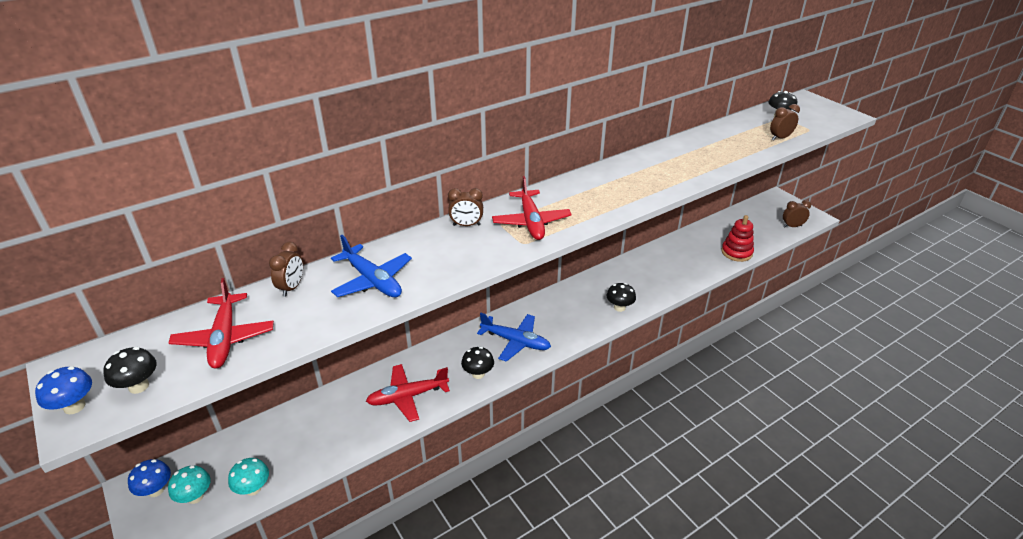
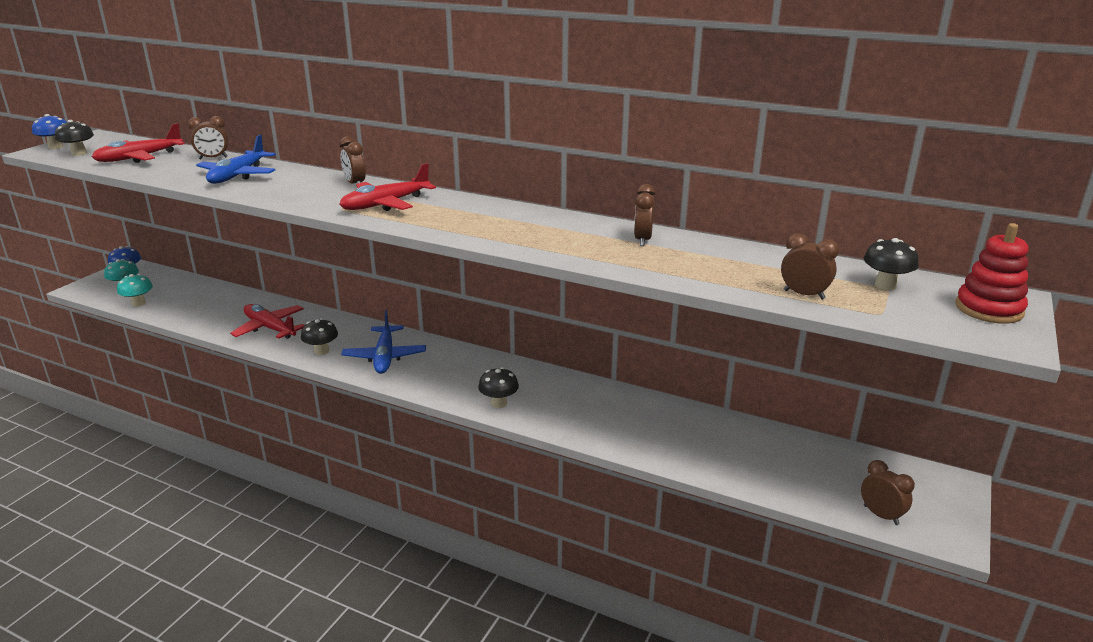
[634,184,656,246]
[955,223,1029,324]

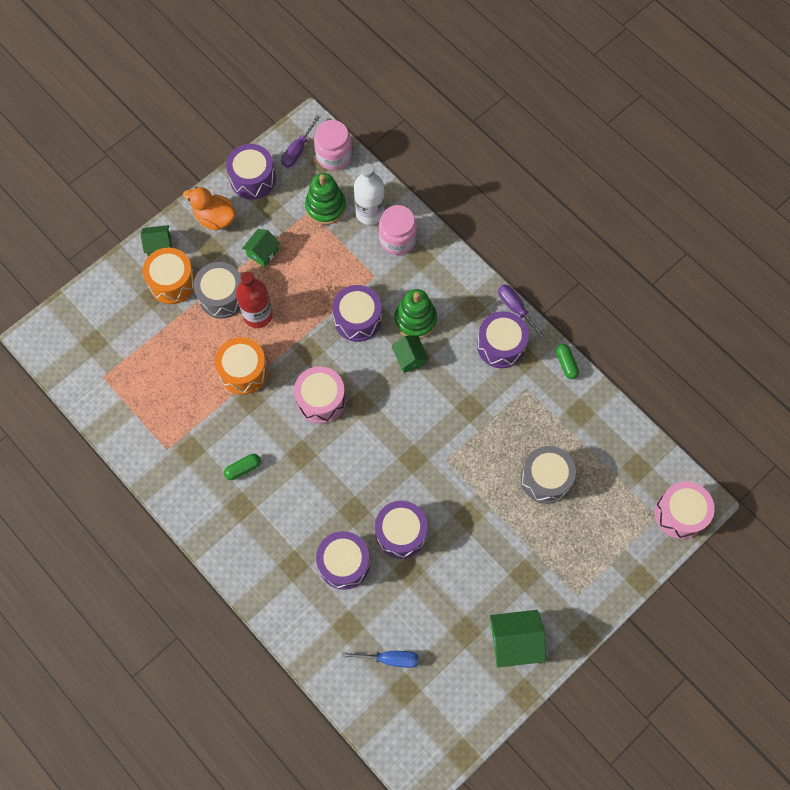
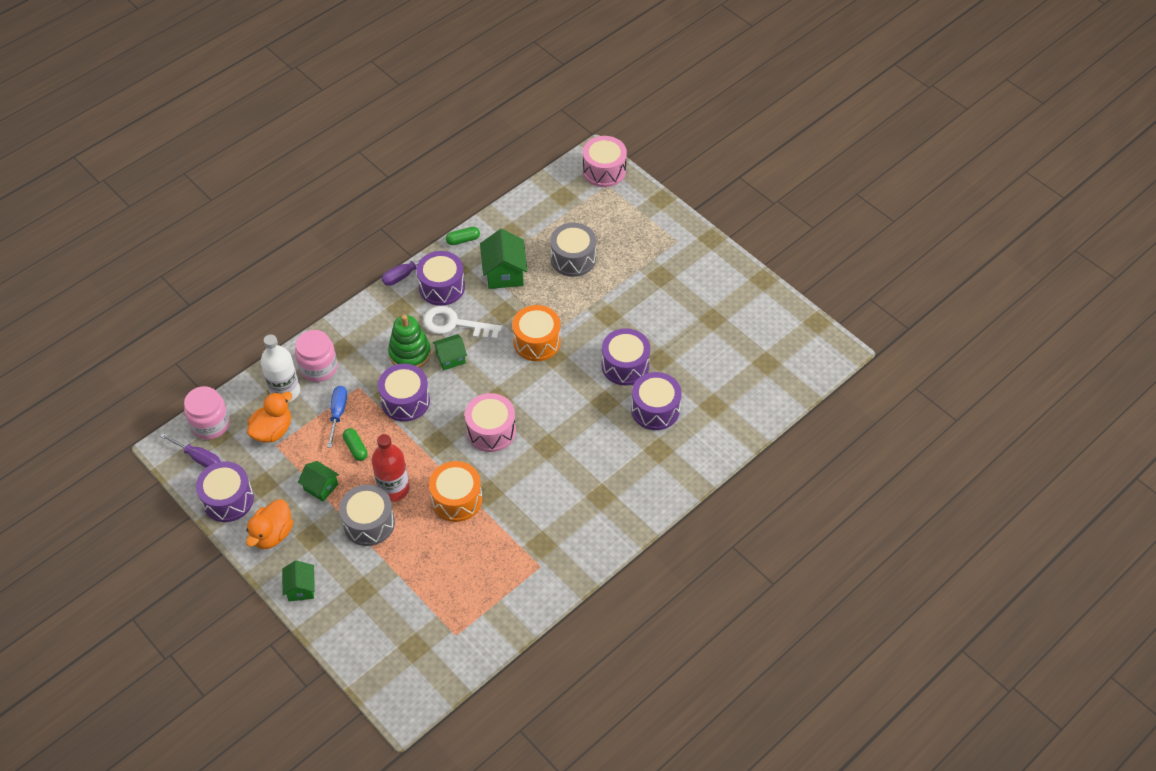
[247,392,292,443]
[327,386,347,448]
[343,428,368,461]
[423,306,502,340]
[480,229,527,289]
[512,305,561,361]

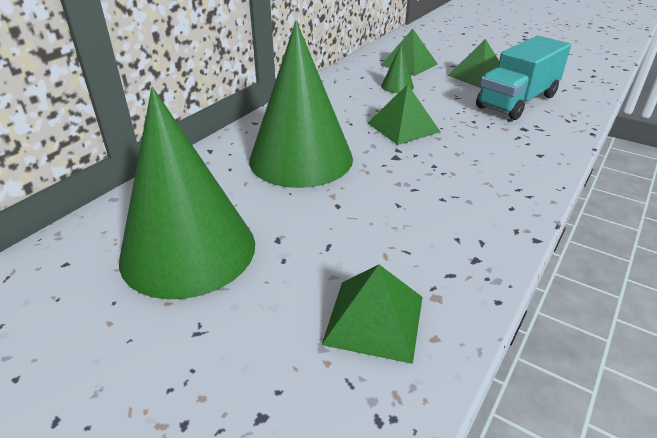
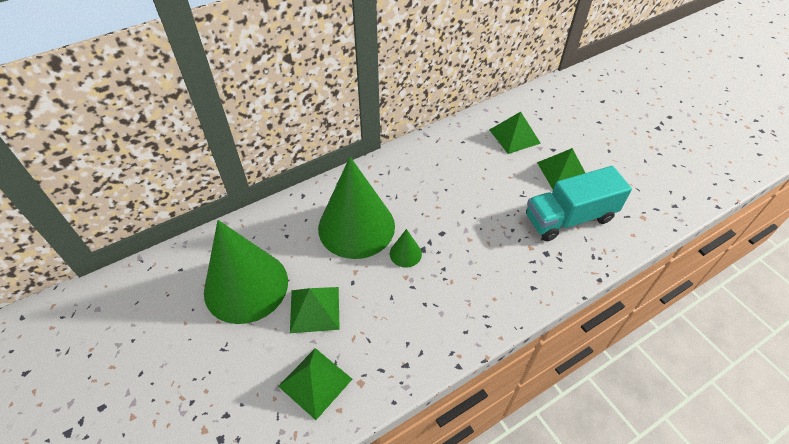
[290,287,340,333]
[390,229,422,268]

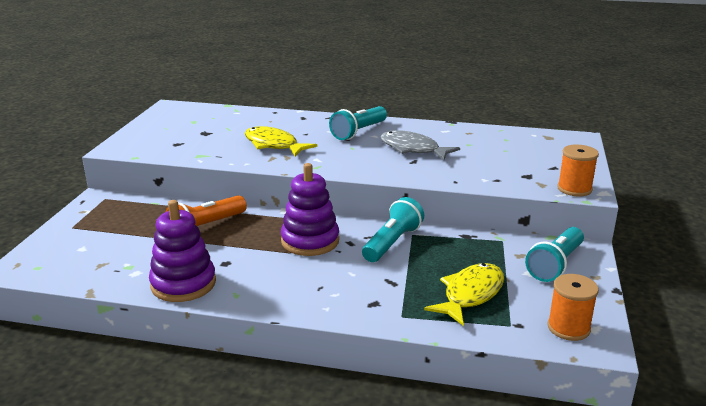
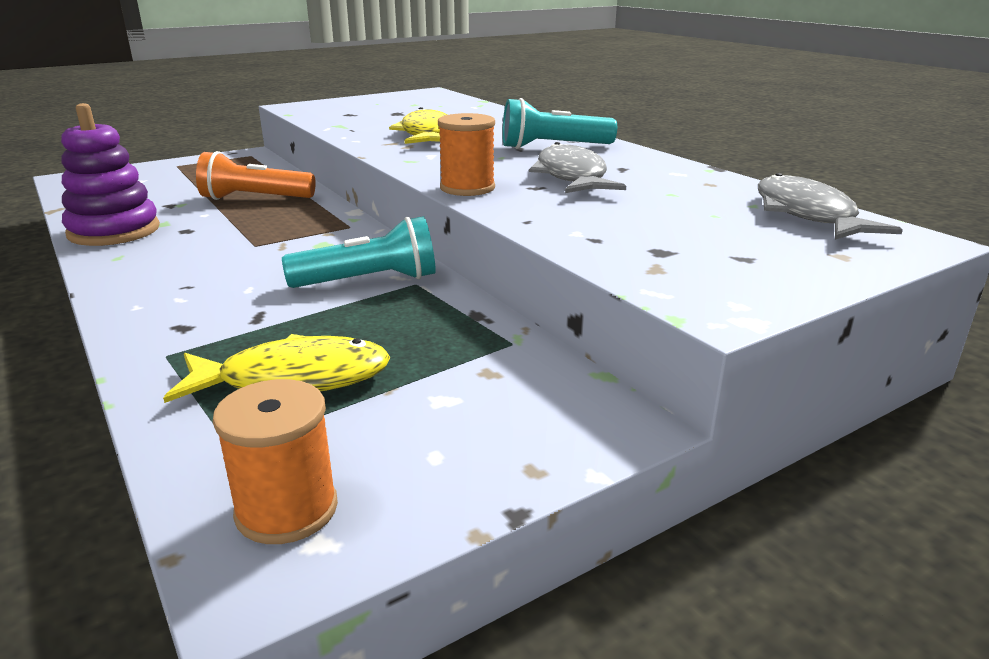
[438,113,495,196]
[758,173,903,240]
[281,163,339,256] (first image)
[525,227,584,282] (first image)

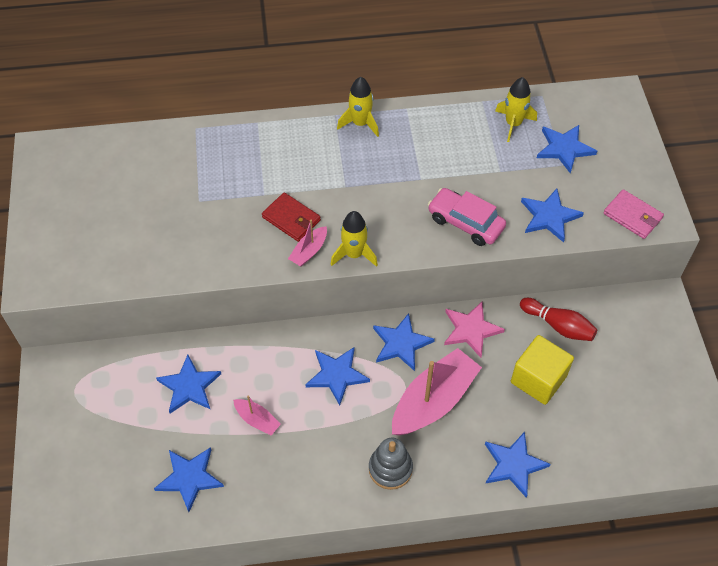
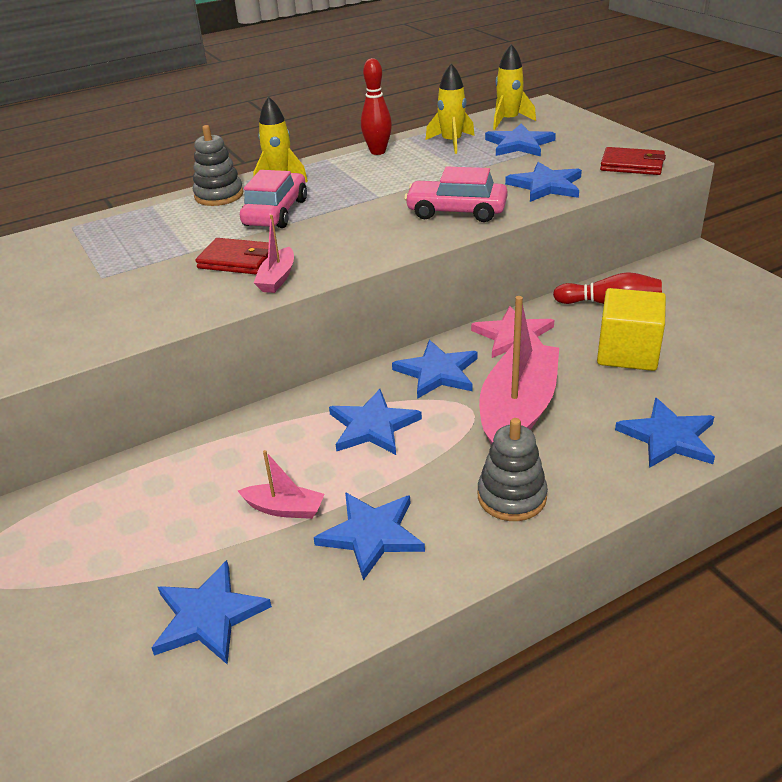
[193,125,243,206]
[240,170,307,228]
[314,492,425,581]
[361,58,392,155]
[493,44,536,130]
[600,147,666,175]

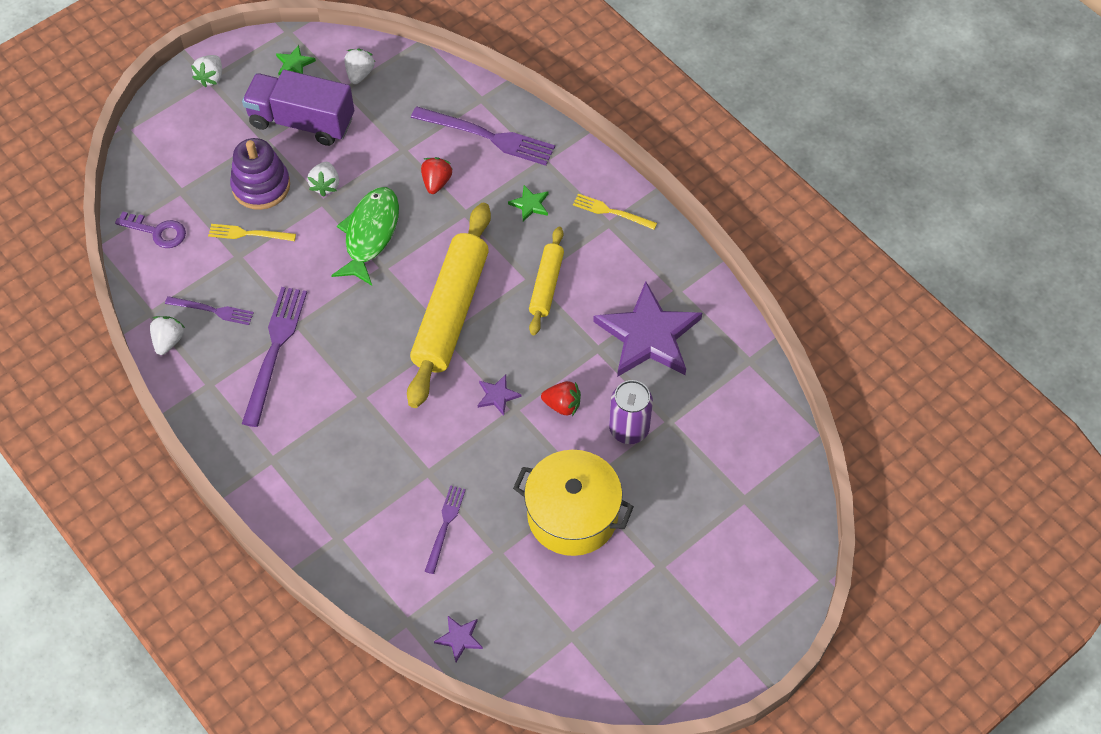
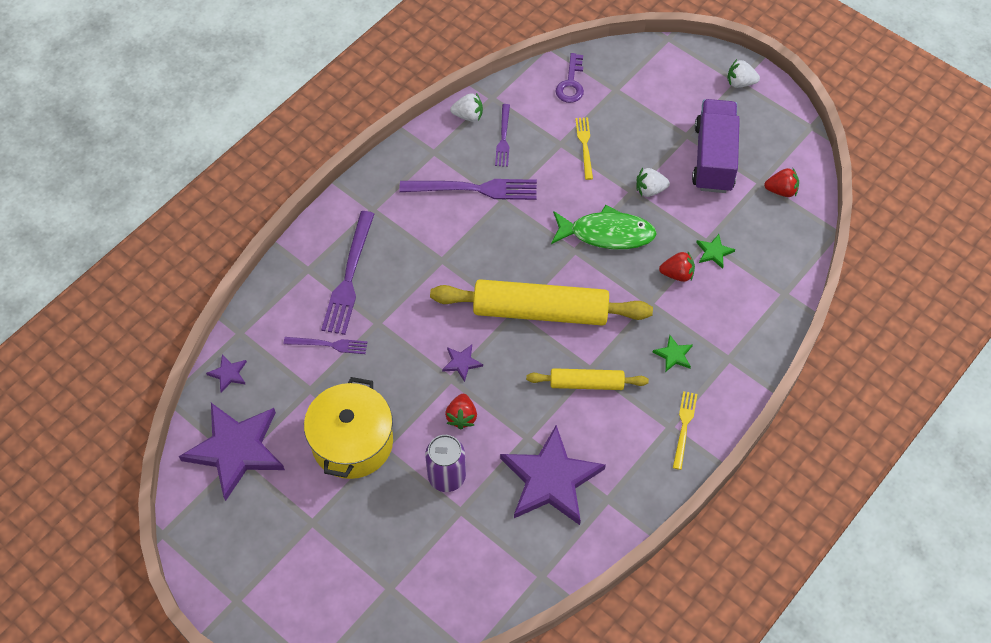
[179,403,285,501]
[321,211,374,335]
[696,234,735,269]
[764,168,799,197]
[230,138,290,210] (first image)

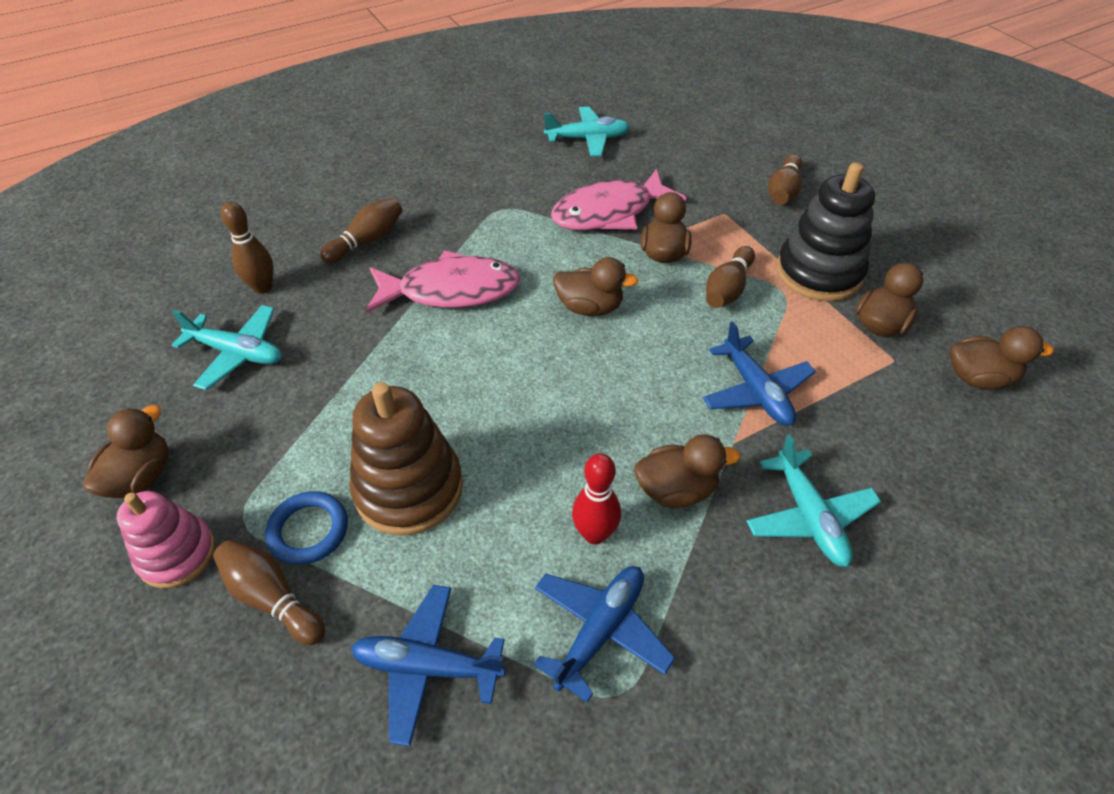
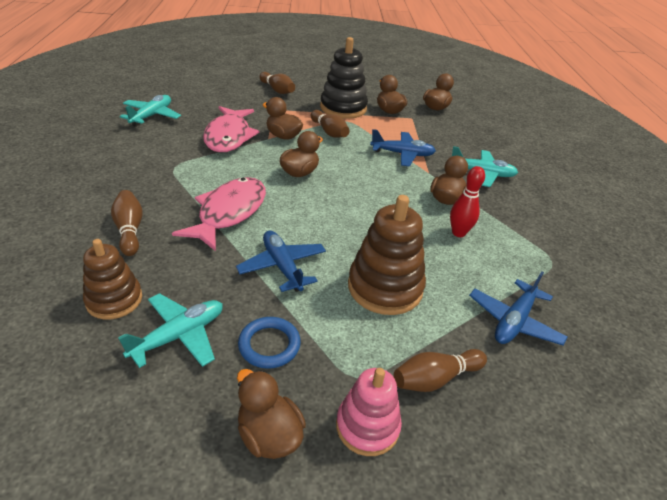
[83,239,142,320]
[236,231,326,292]
[238,317,301,369]

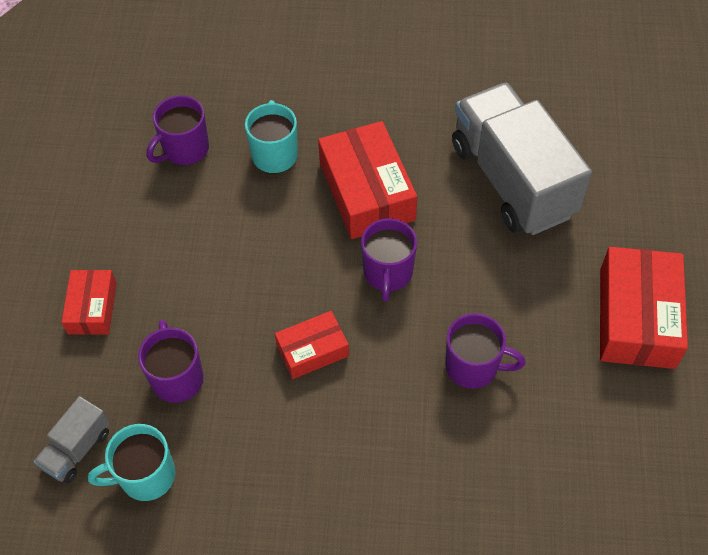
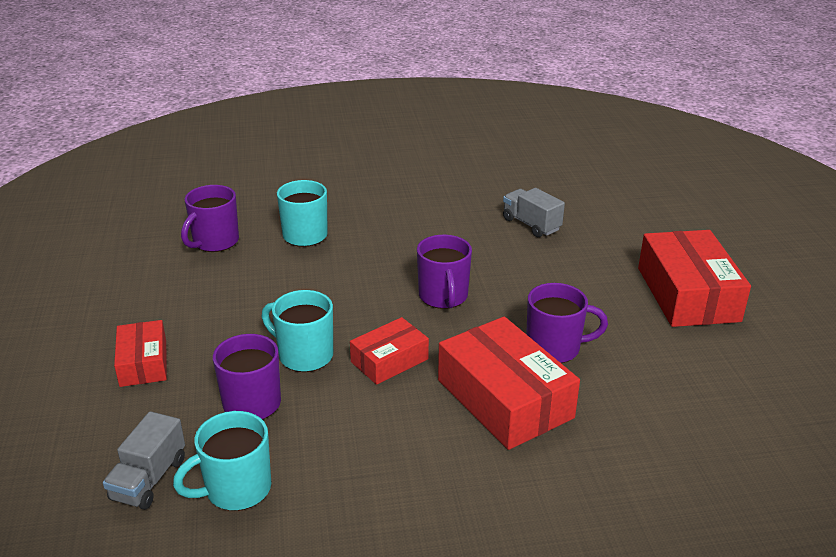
[262,290,333,372]
[438,317,580,450]
[503,188,565,237]

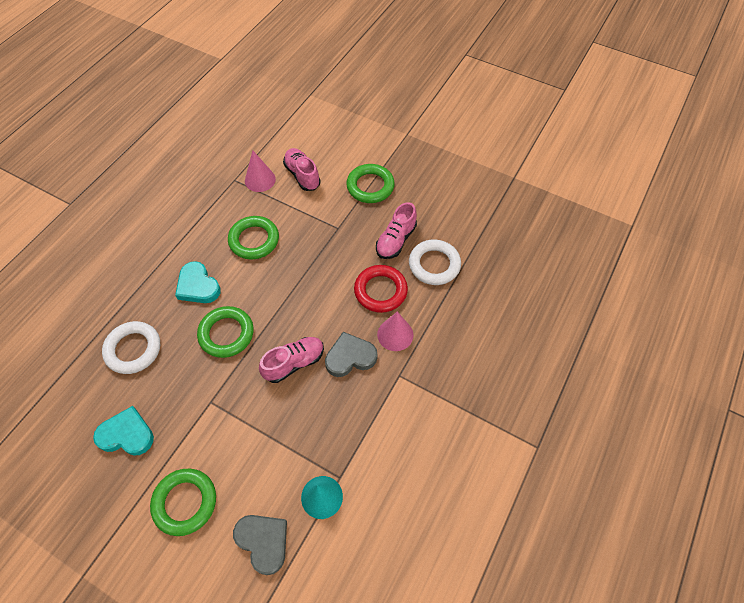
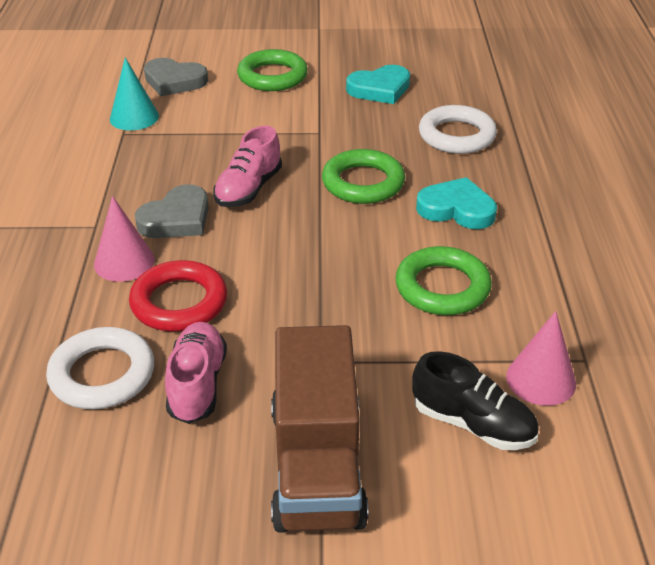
[271,325,369,533]
[412,351,539,450]

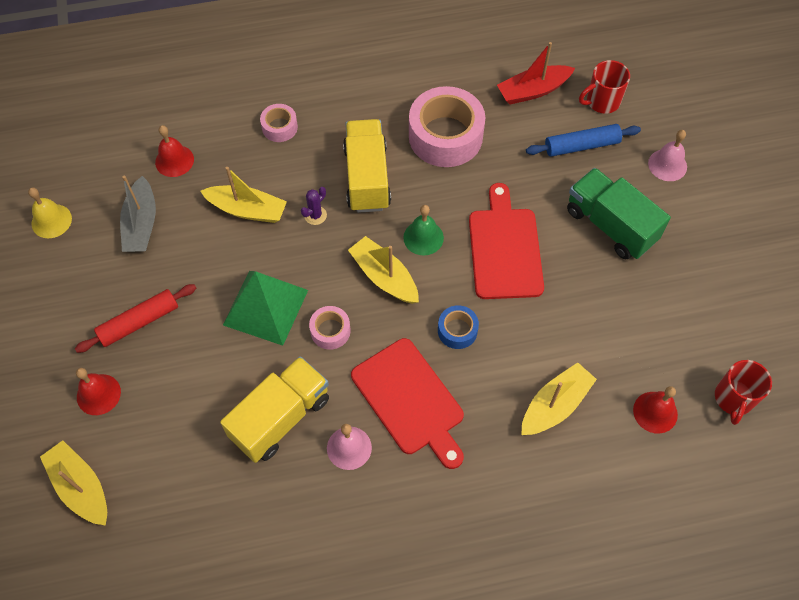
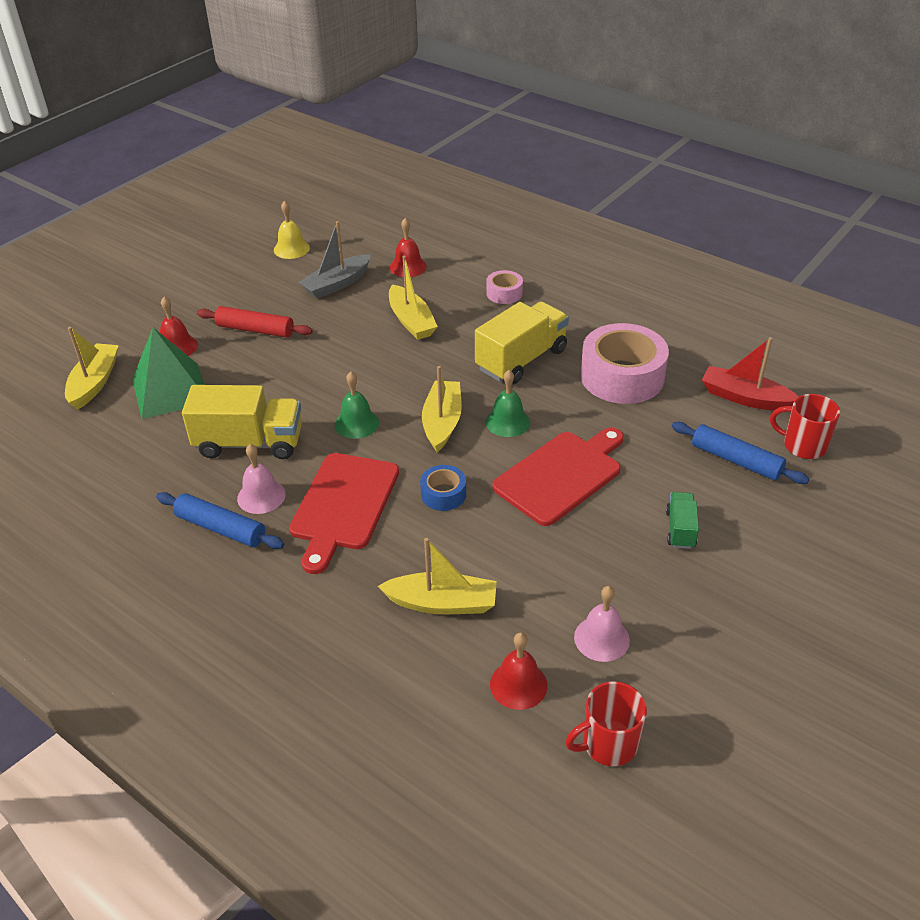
[132,327,204,419]
[156,492,284,549]
[335,372,379,439]
[574,586,630,662]
[666,492,699,549]
[301,187,327,225] (first image)

